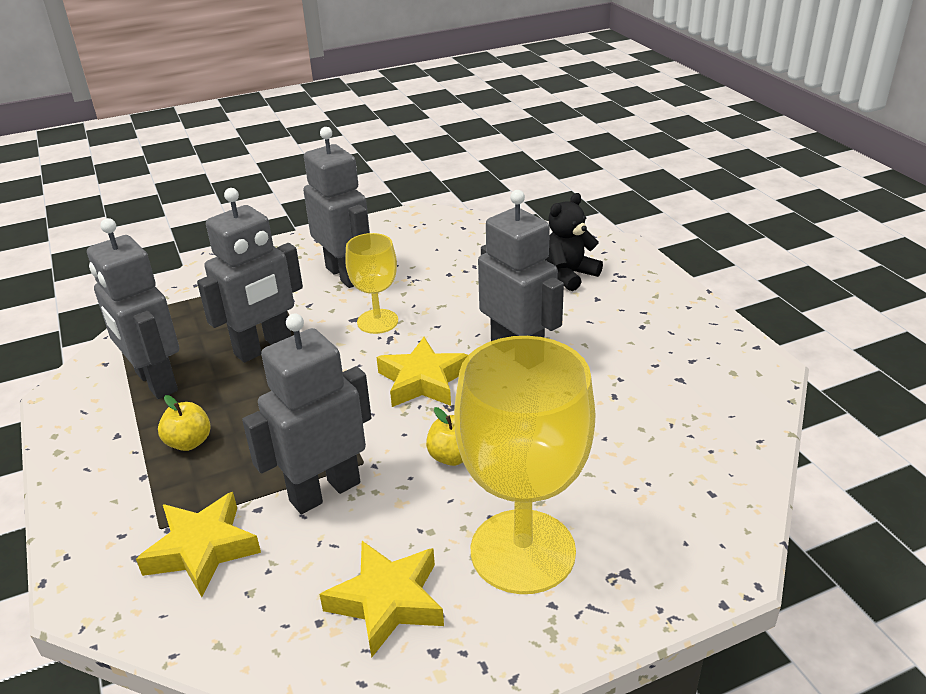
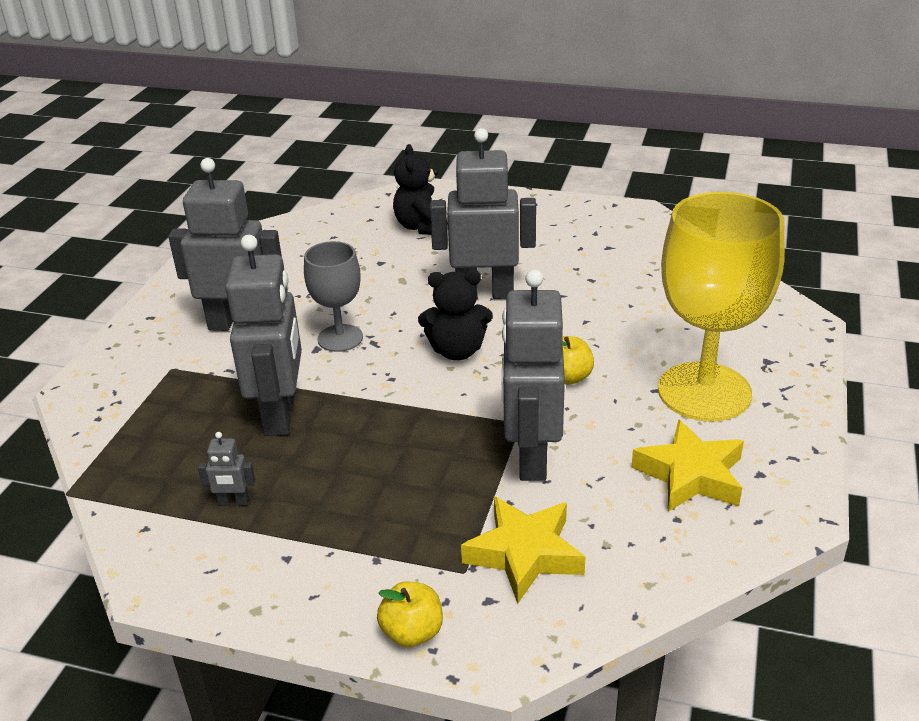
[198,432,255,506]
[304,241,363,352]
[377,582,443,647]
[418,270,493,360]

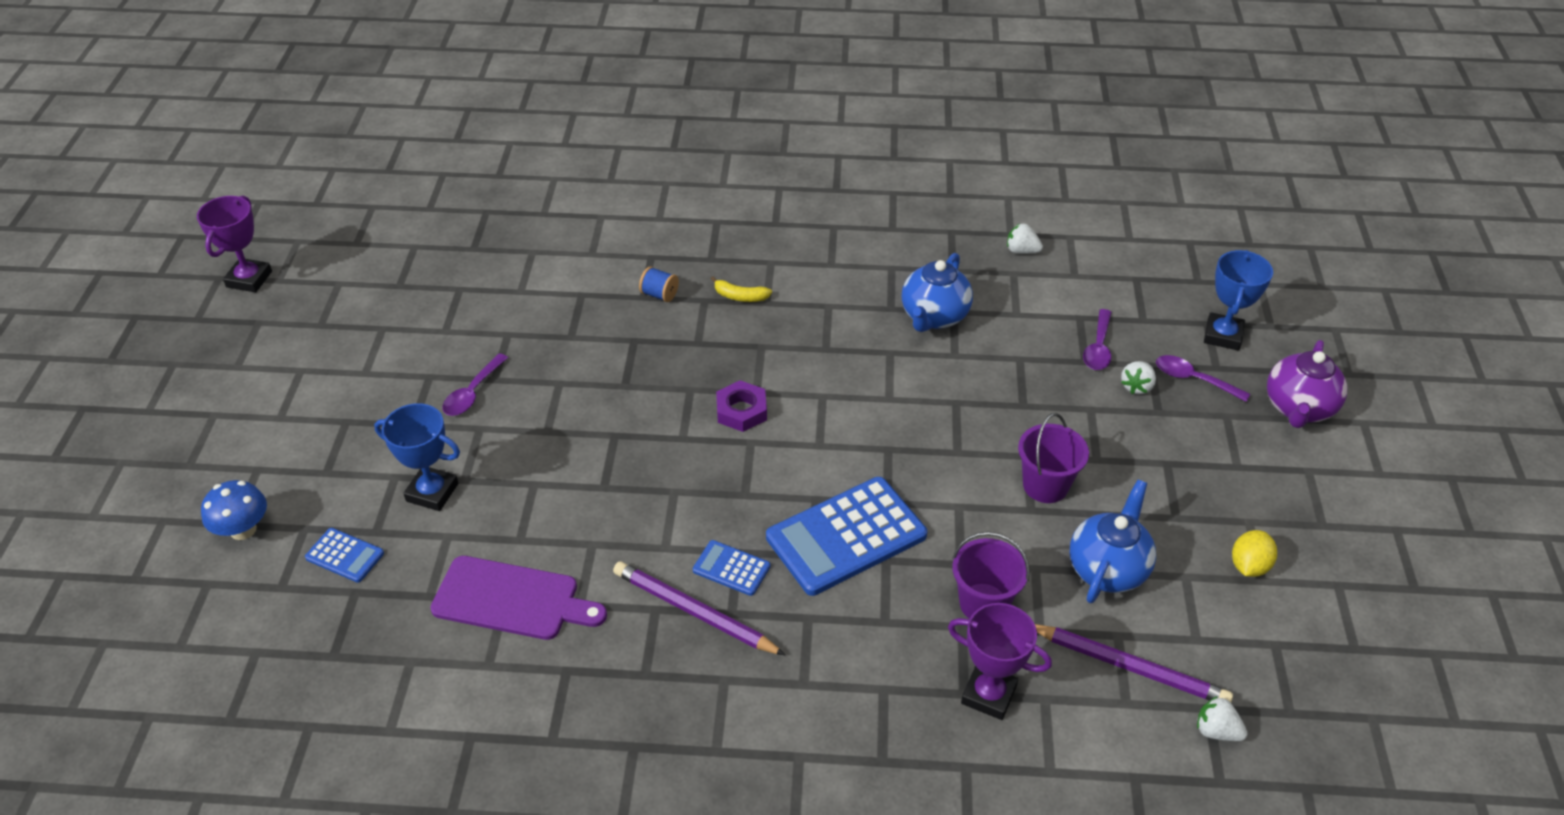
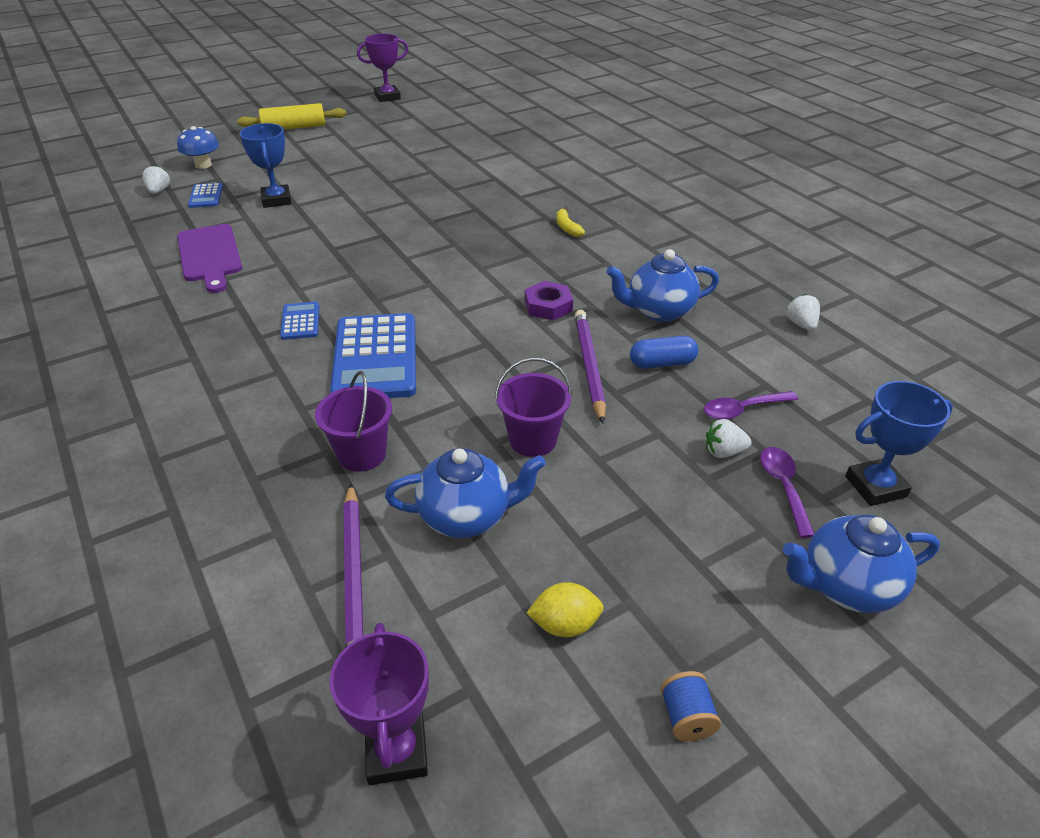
[142,165,170,194]
[237,103,346,129]
[329,623,429,785]
[330,313,416,398]
[525,281,573,320]
[575,310,606,423]
[630,336,698,369]
[660,671,721,741]
[783,515,940,613]
[443,353,508,416] (first image)

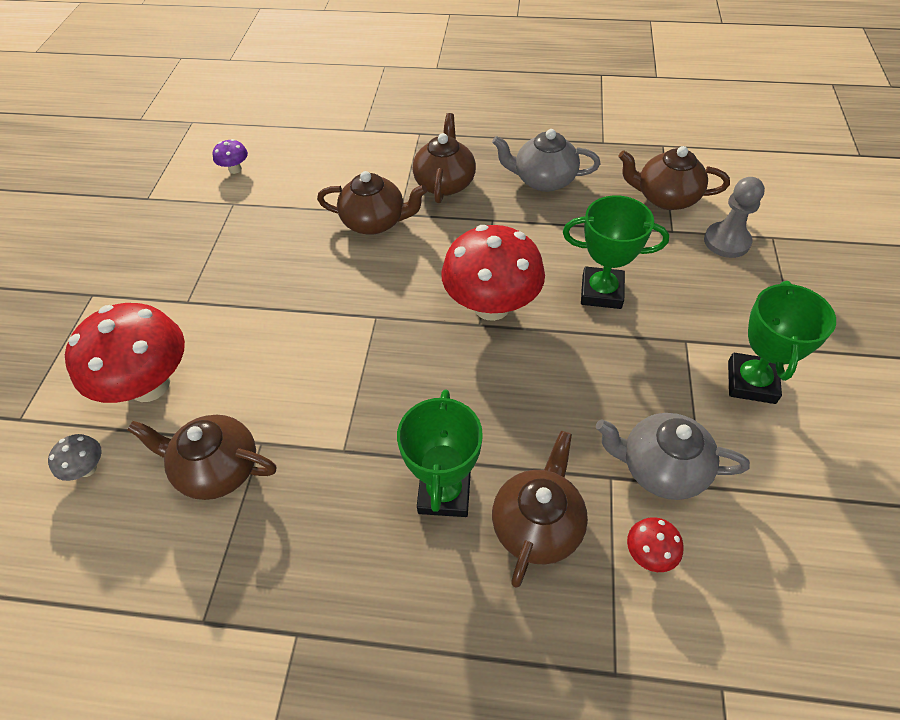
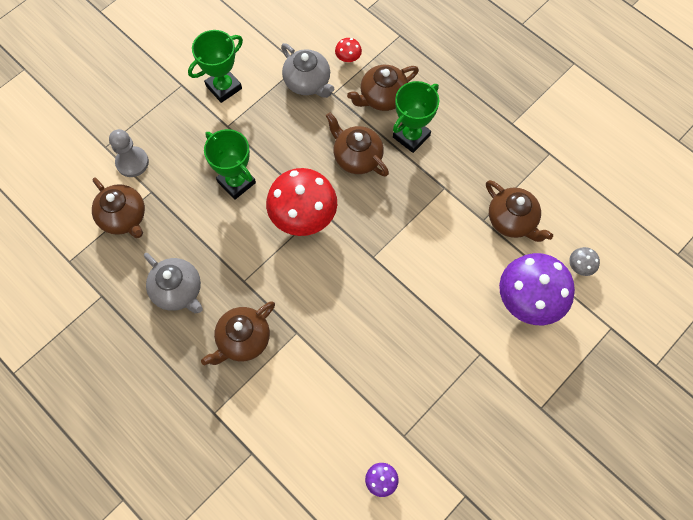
[326,112,389,177]
[499,253,575,325]

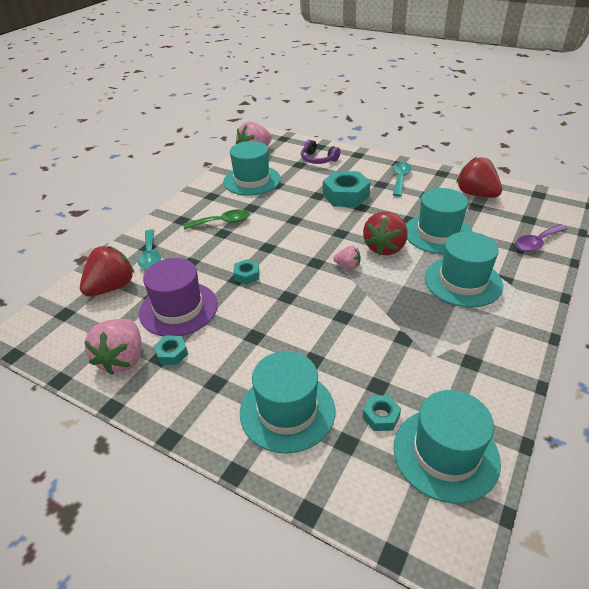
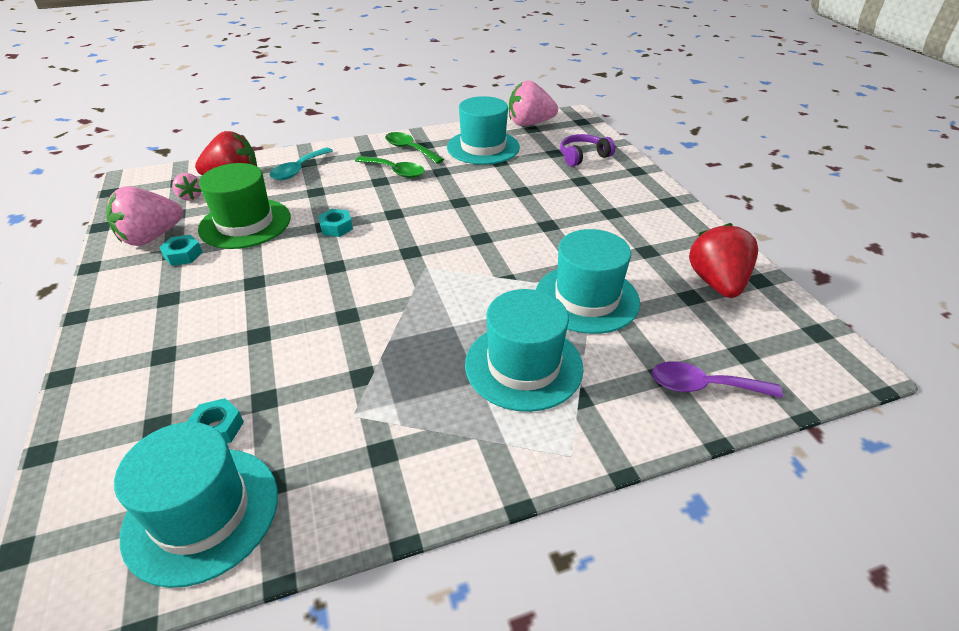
[172,173,202,201]
[198,163,291,249]
[385,132,444,164]
[560,134,615,167]
[240,351,335,454] (first image)
[323,171,371,207] (first image)
[363,211,408,256] (first image)
[393,162,412,197] (first image)

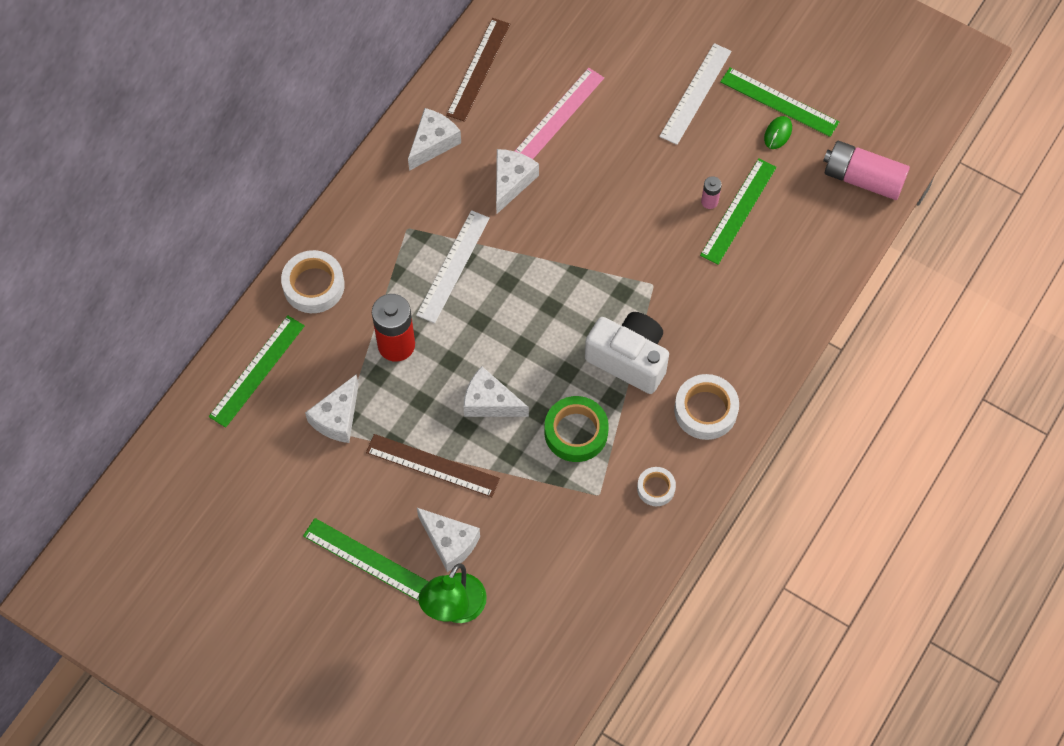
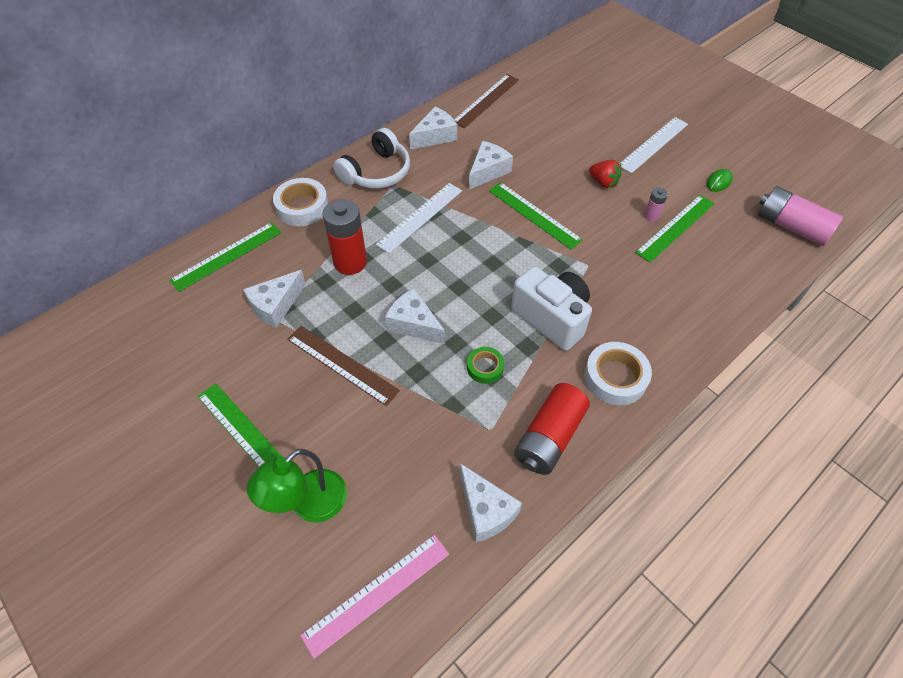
[300,534,449,659]
[333,128,410,189]
[460,463,522,542]
[467,347,504,384]
[489,182,583,250]
[514,383,590,475]
[589,160,621,188]

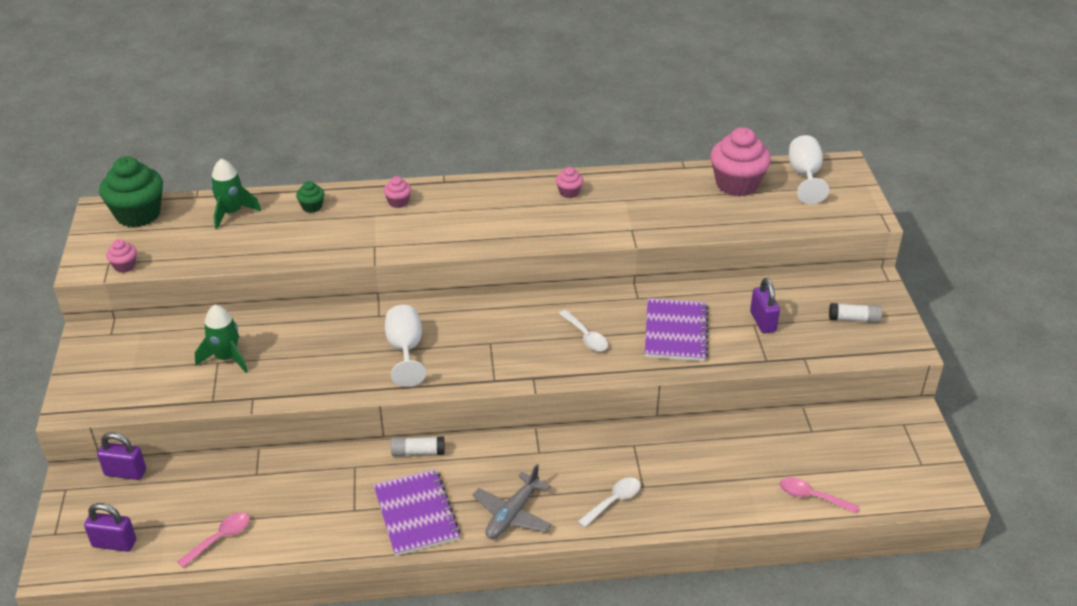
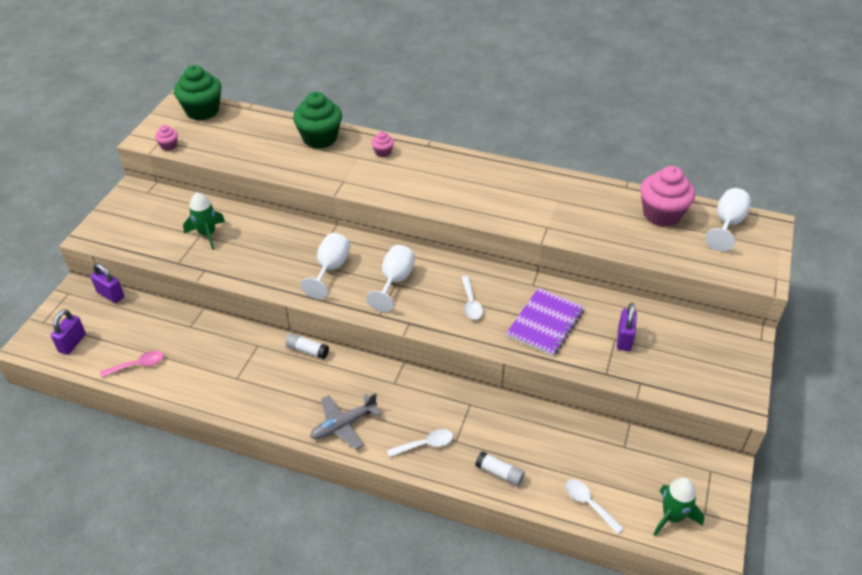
[51,309,86,355]
[293,92,342,149]
[366,245,415,312]
[475,451,525,486]
[565,479,624,534]
[653,478,705,536]
[373,469,461,556] (first image)
[556,167,583,198] (first image)

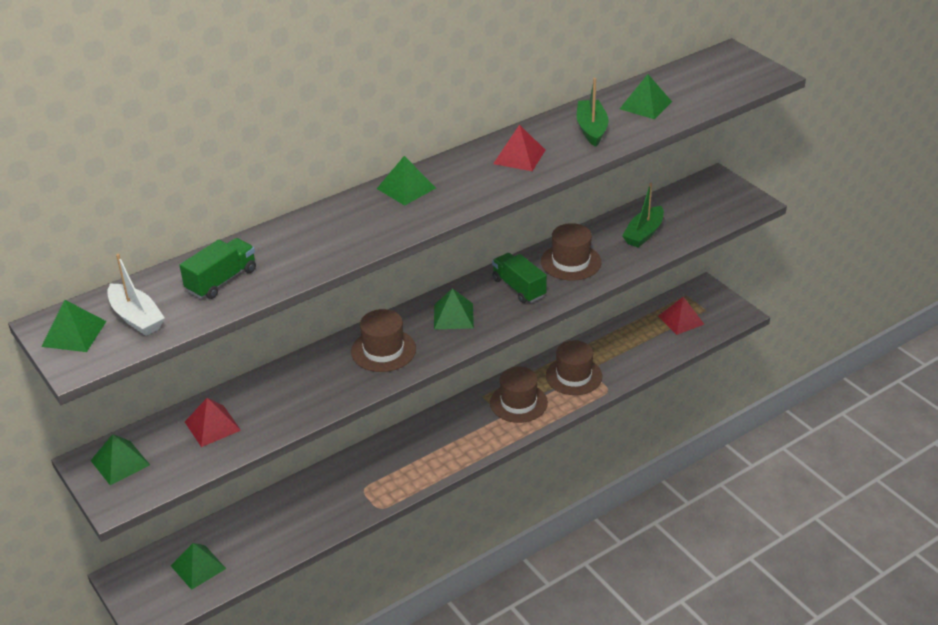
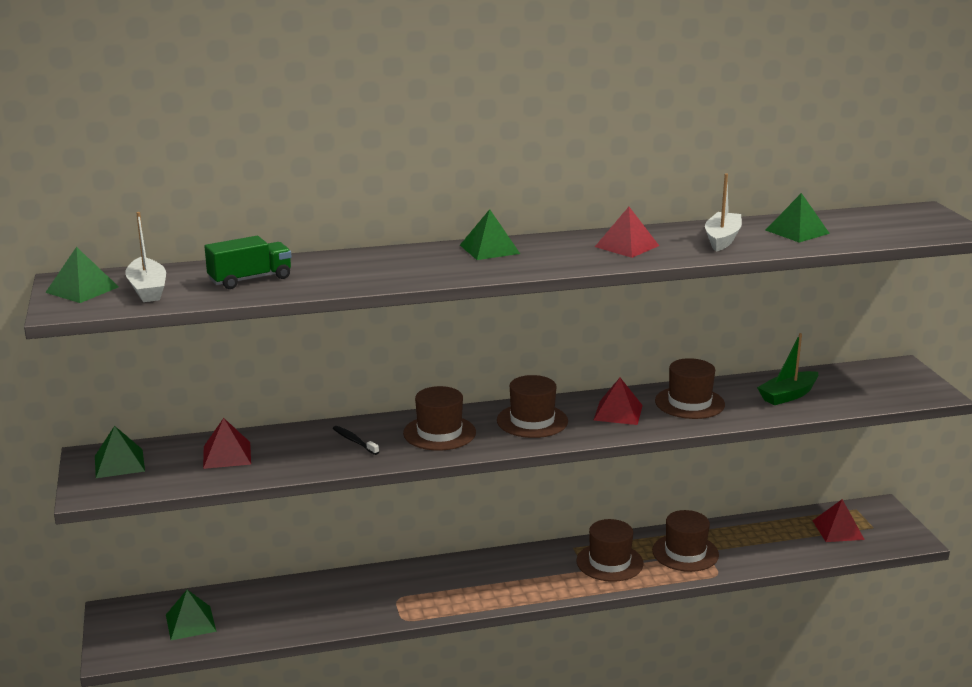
[333,426,379,455]
[497,375,568,438]
[594,378,643,425]
[705,174,742,252]

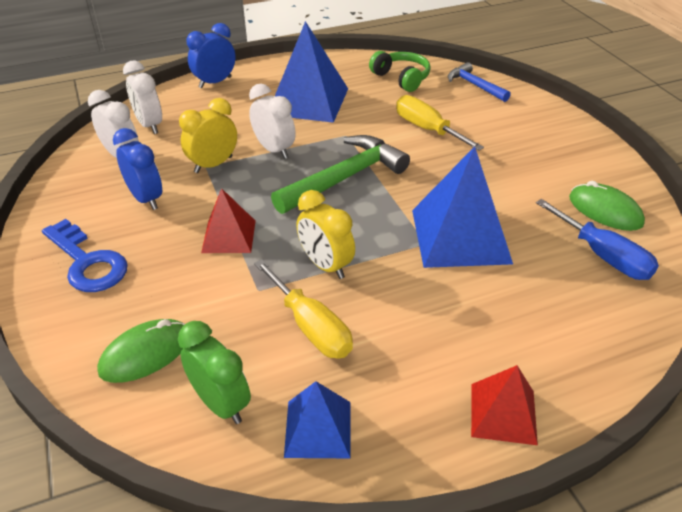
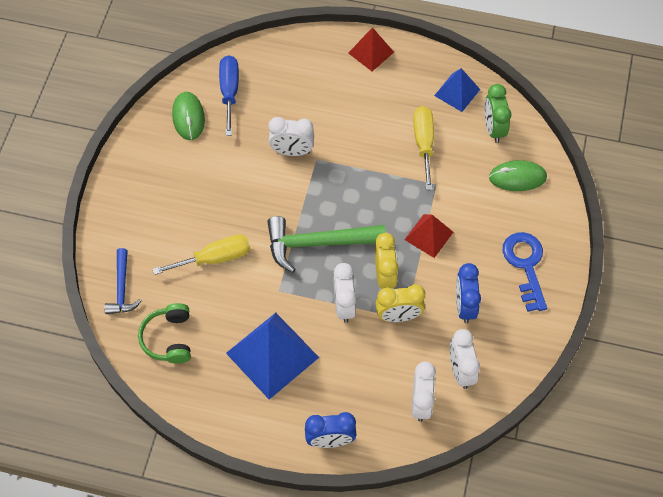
[153,235,250,275]
[269,117,314,156]
[375,233,399,289]

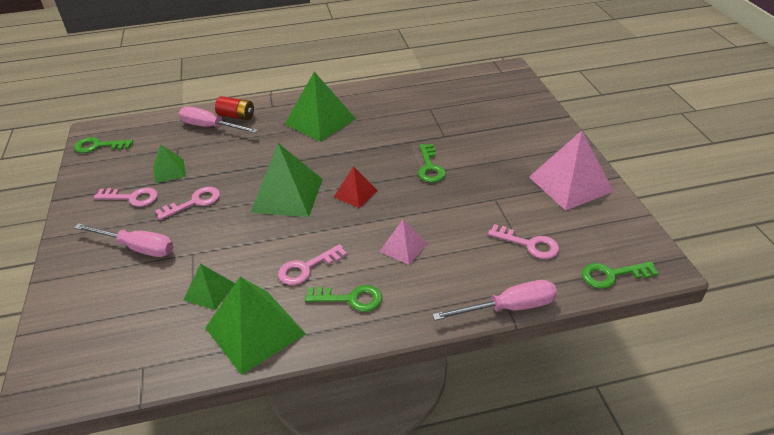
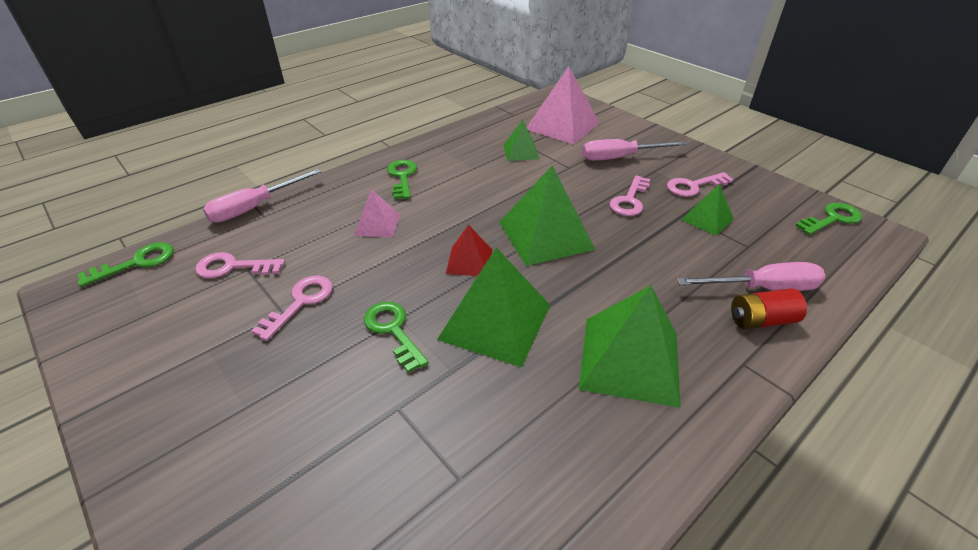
[251,276,333,341]
[387,160,417,199]
[437,248,550,367]
[527,66,600,145]

